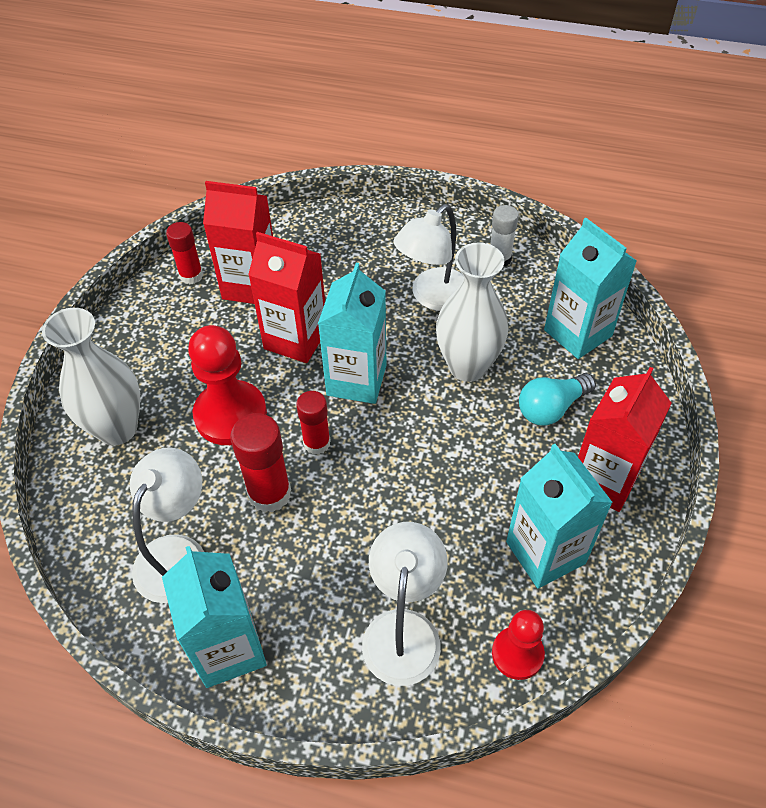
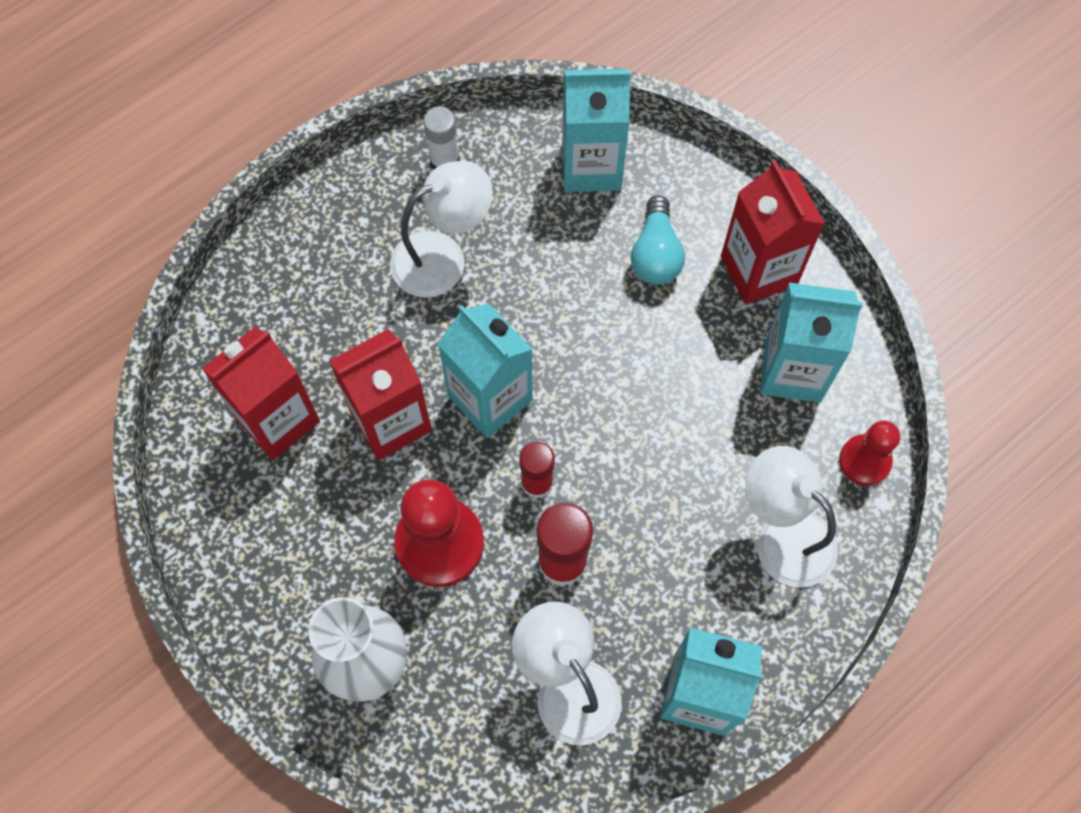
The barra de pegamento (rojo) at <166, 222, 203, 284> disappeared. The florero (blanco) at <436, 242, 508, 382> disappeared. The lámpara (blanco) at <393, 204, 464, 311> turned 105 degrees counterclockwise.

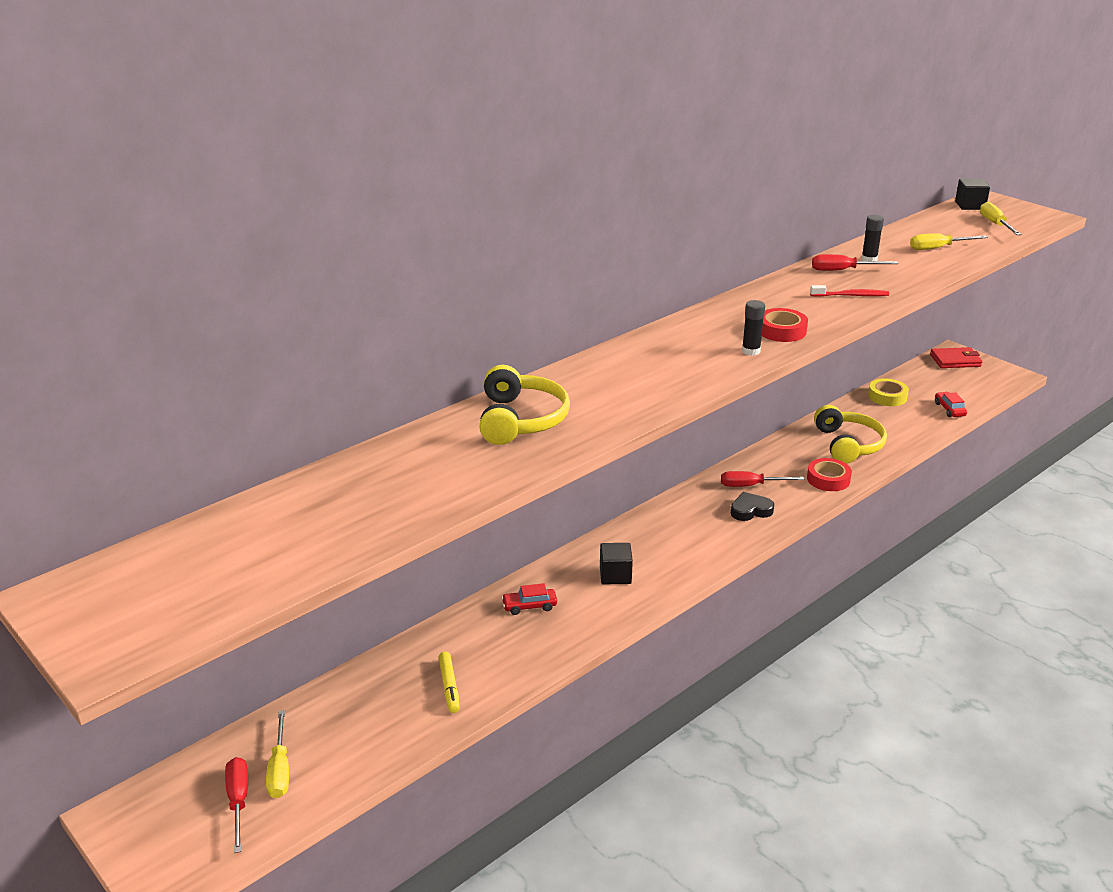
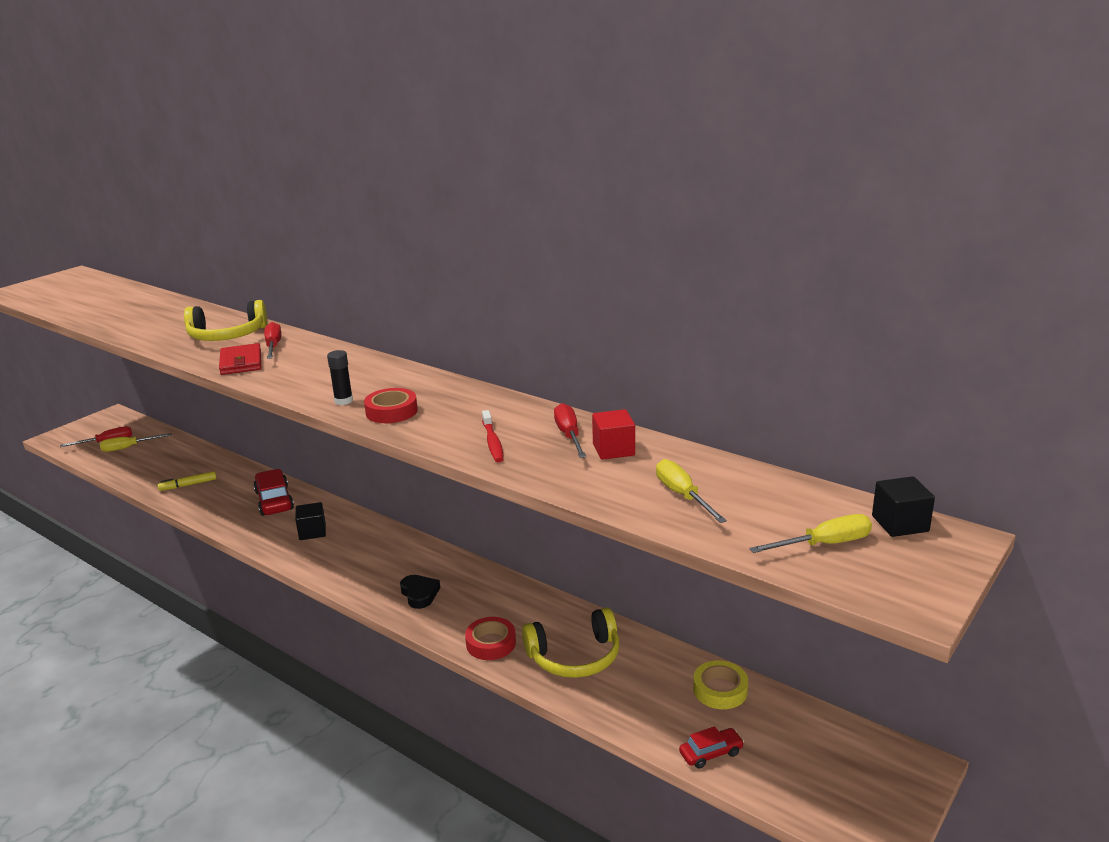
The destornillador (rojo) moved from <721, 471, 804, 487> to <264, 322, 281, 359>. The cartera (rojo) moved from <930, 347, 982, 368> to <219, 343, 261, 375>. The barra de pegamento (negro) at <861, 215, 884, 261> was replaced by the cubo (rojo) at <592, 409, 635, 460>. The coche (rojo) at <501, 583, 557, 615> changed to 1.75 times the size.

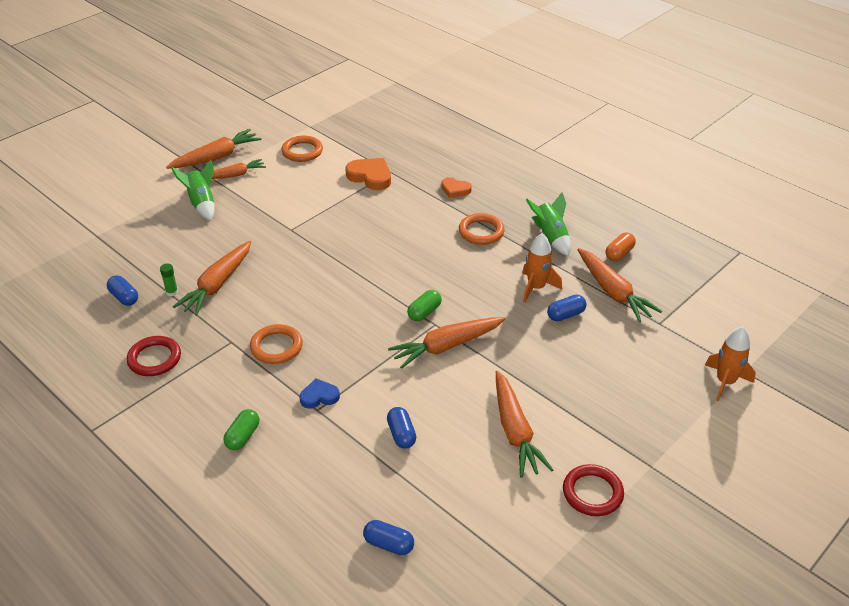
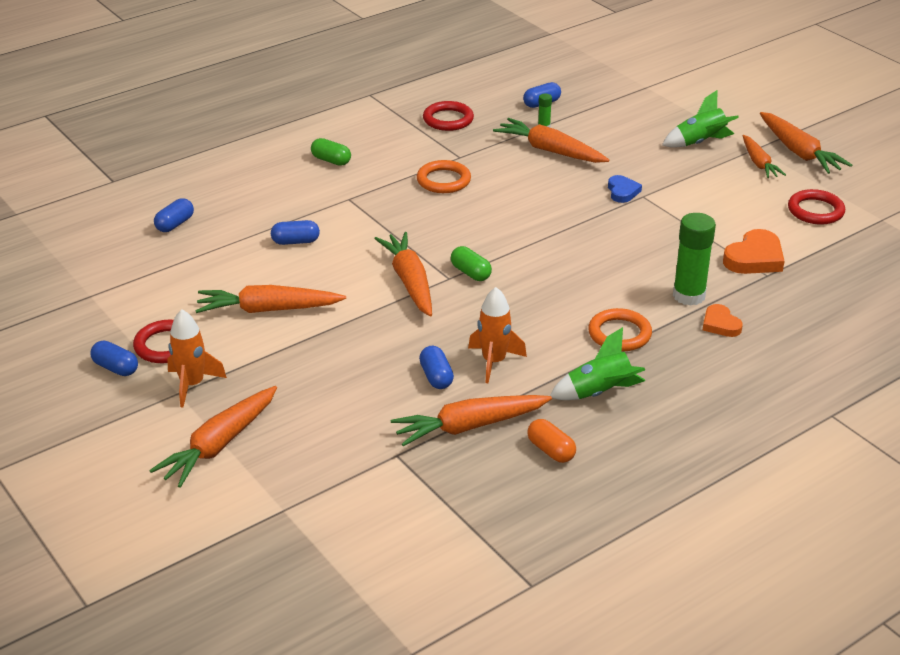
The cápsula (azul) at <91, 340, 138, 376> appeared. The zanahoria (naranja) at <149, 386, 277, 488> appeared. The barra de pegamento (verde) at <673, 213, 716, 306> appeared. The corazón (azul) moved from <300, 378, 340, 409> to <608, 175, 642, 203>. The cohete (naranja) moved from <705, 326, 756, 402> to <167, 309, 227, 407>. The anillo (naranja) at <281, 136, 323, 162> became the anillo (rojo) at <788, 189, 845, 225>. The corazón (naranja) at <441, 177, 472, 198> turned 60 degrees counterclockwise.

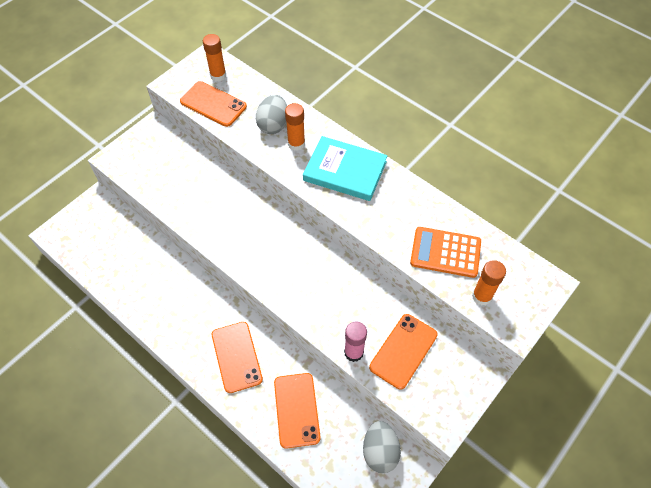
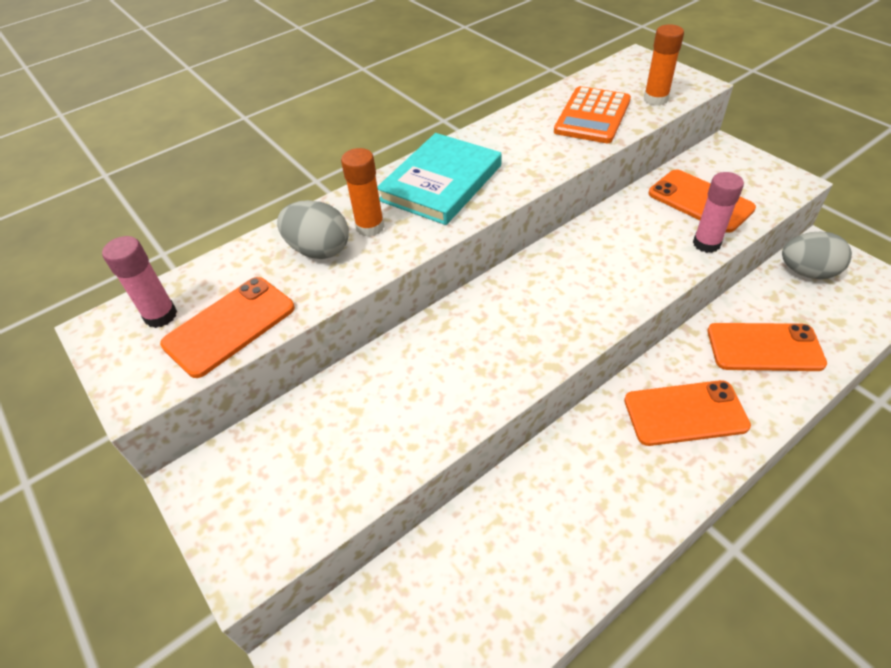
The barra de pegamento (naranja) at <203, 34, 226, 82> became the barra de pegamento (rosa) at <102, 236, 177, 328>.

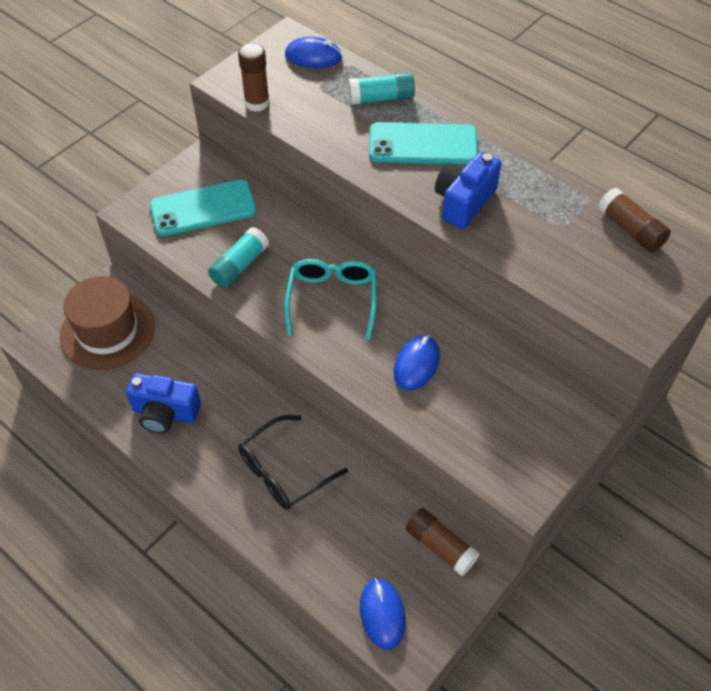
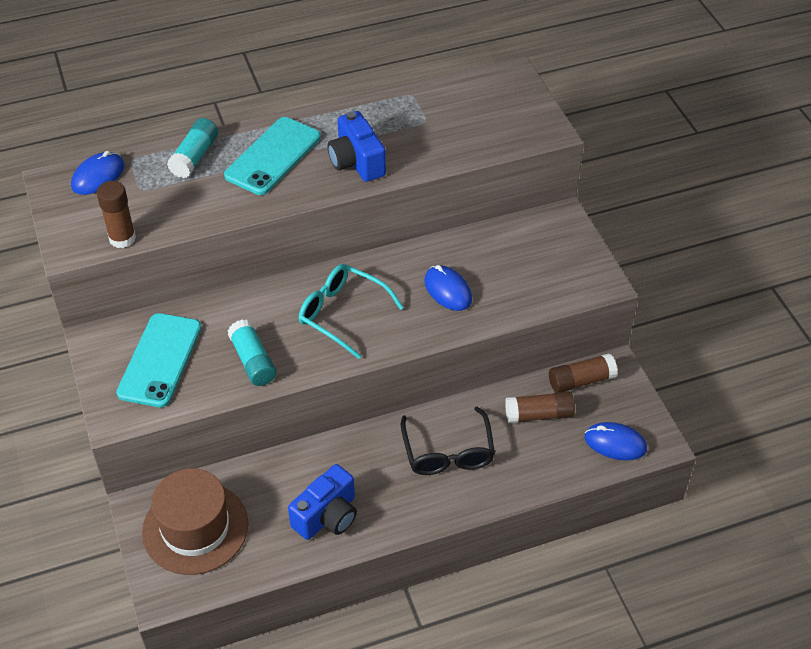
The barra de pegamento (marrón) moved from <598, 187, 671, 252> to <505, 391, 575, 423>.

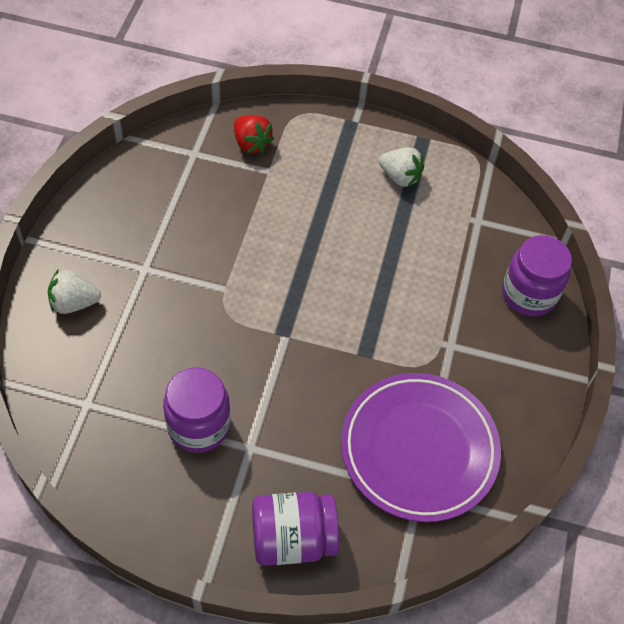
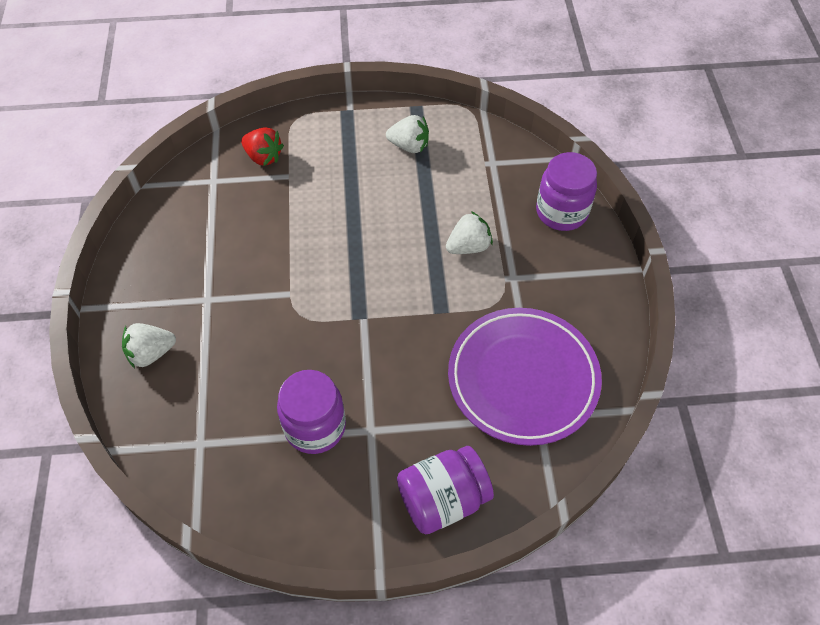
The fresa (blanco) at <446, 211, 493, 254> appeared.

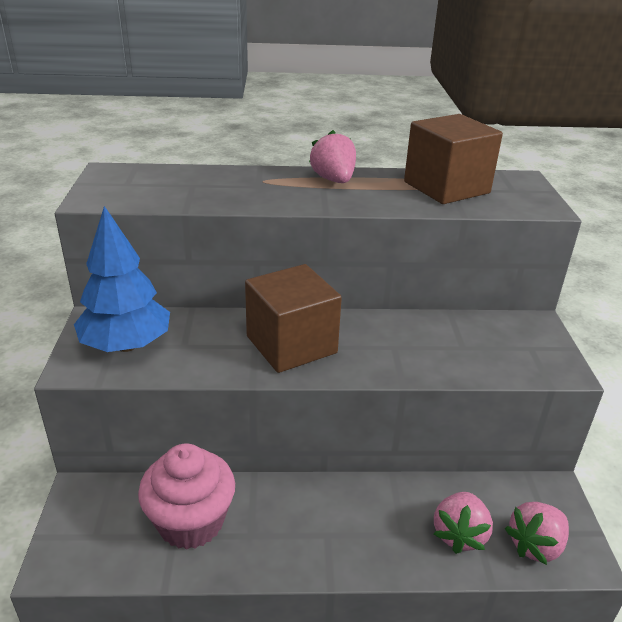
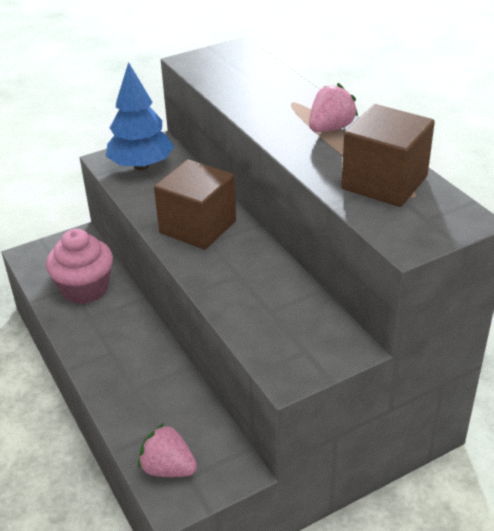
The fresa (rosa) at <434, 492, 493, 554> disappeared.

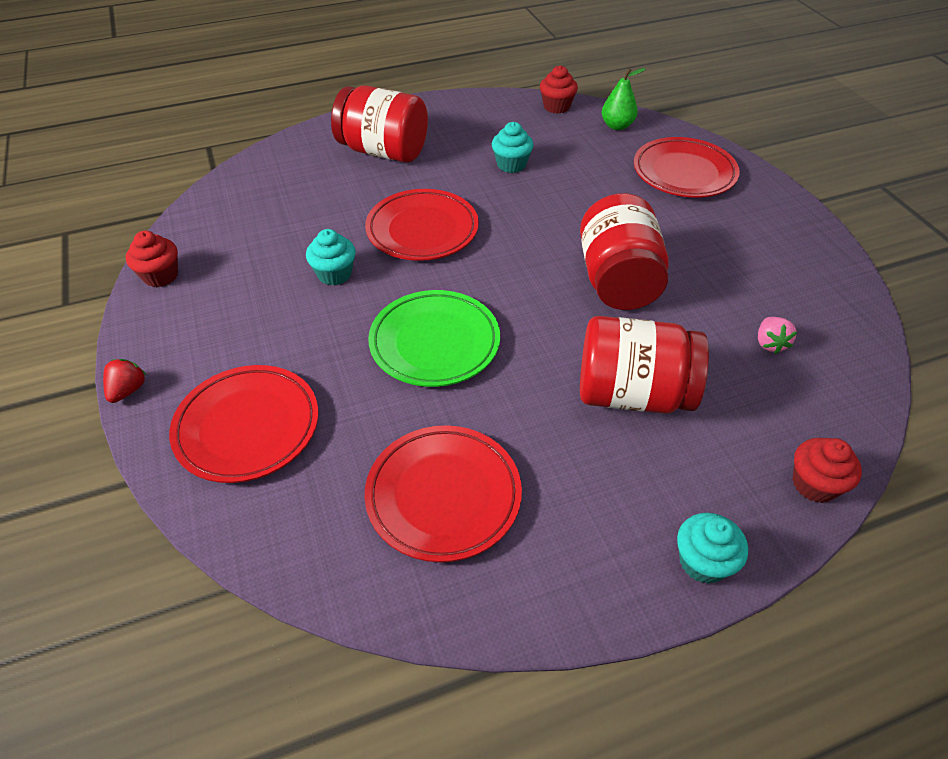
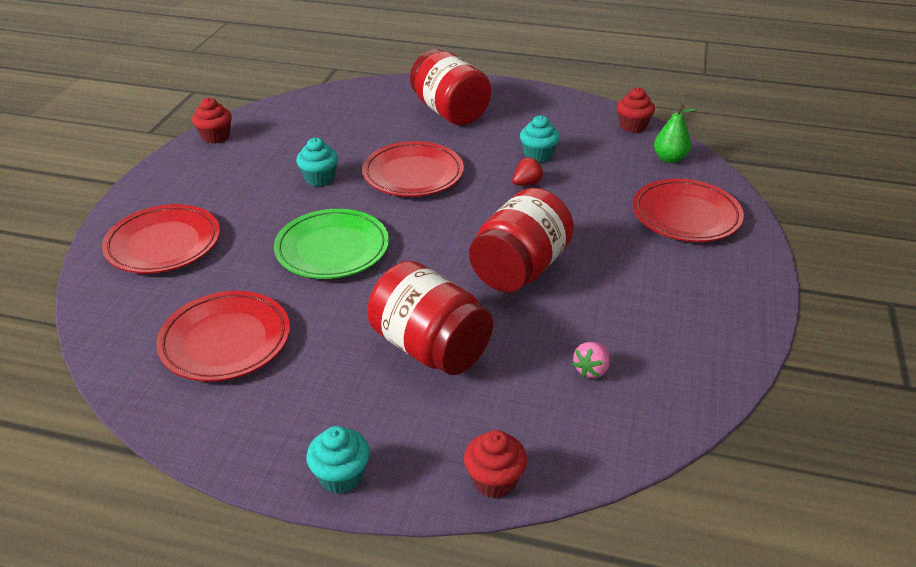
The fresa (rojo) moved from <103, 359, 146, 403> to <512, 157, 544, 186>.

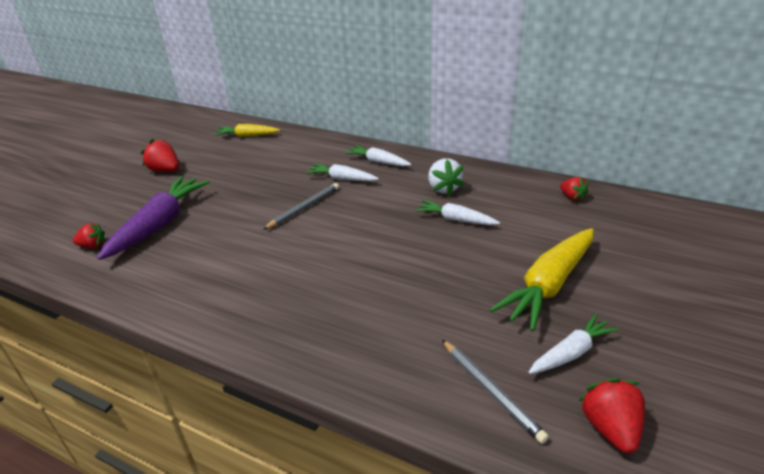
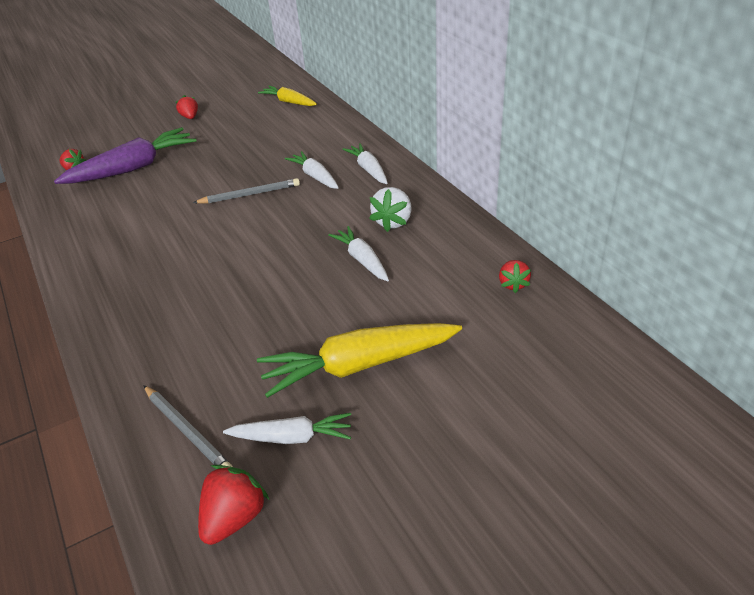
The lápiz (gris) at <442, 340, 549, 444> turned 45 degrees counterclockwise. The fresa (rojo) at <141, 139, 179, 172> changed to 0.66 times the size.

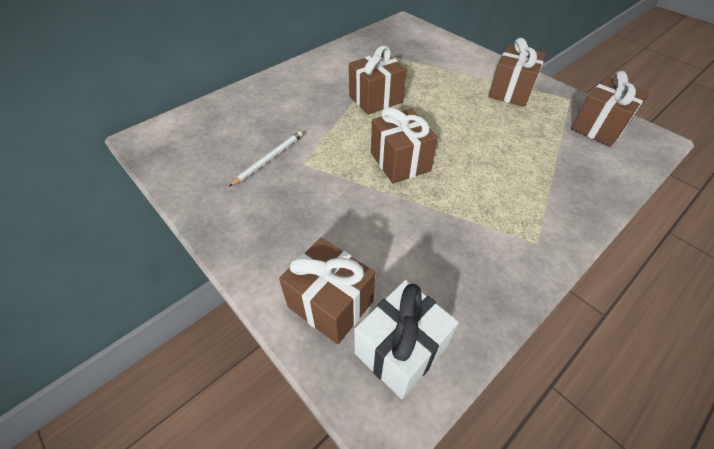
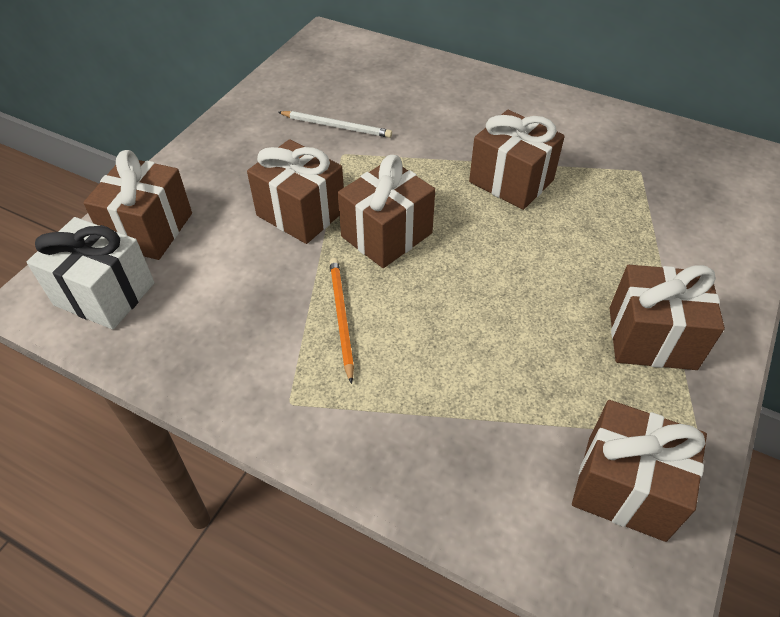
The regalo (marrón) at <247, 139, 344, 244> appeared. The lápiz (naranja) at <329, 258, 354, 384> appeared.

